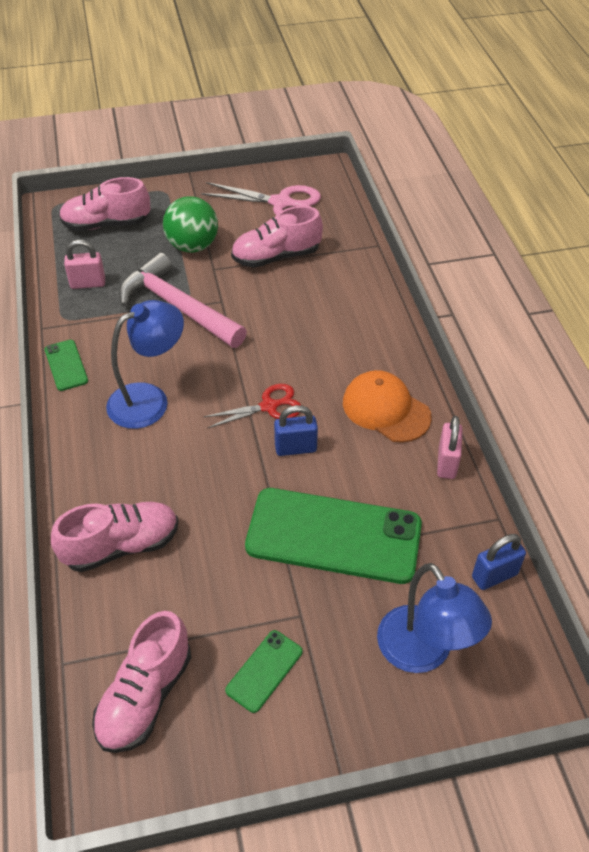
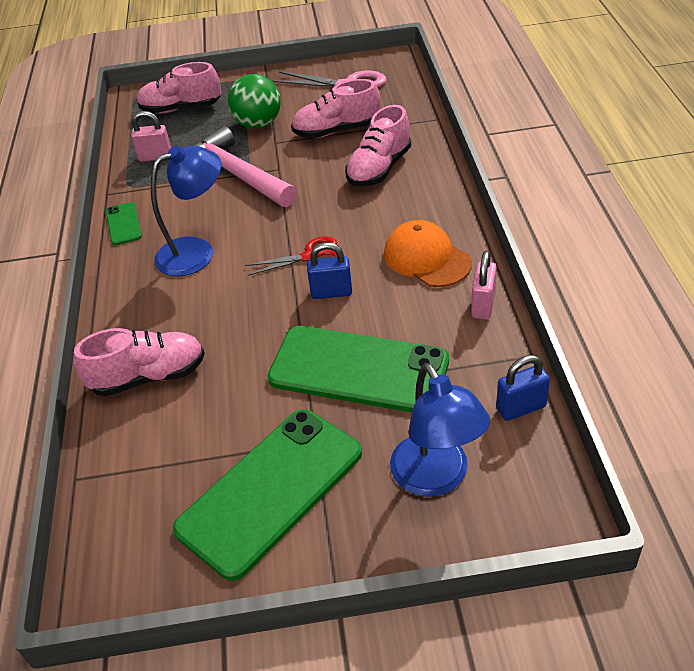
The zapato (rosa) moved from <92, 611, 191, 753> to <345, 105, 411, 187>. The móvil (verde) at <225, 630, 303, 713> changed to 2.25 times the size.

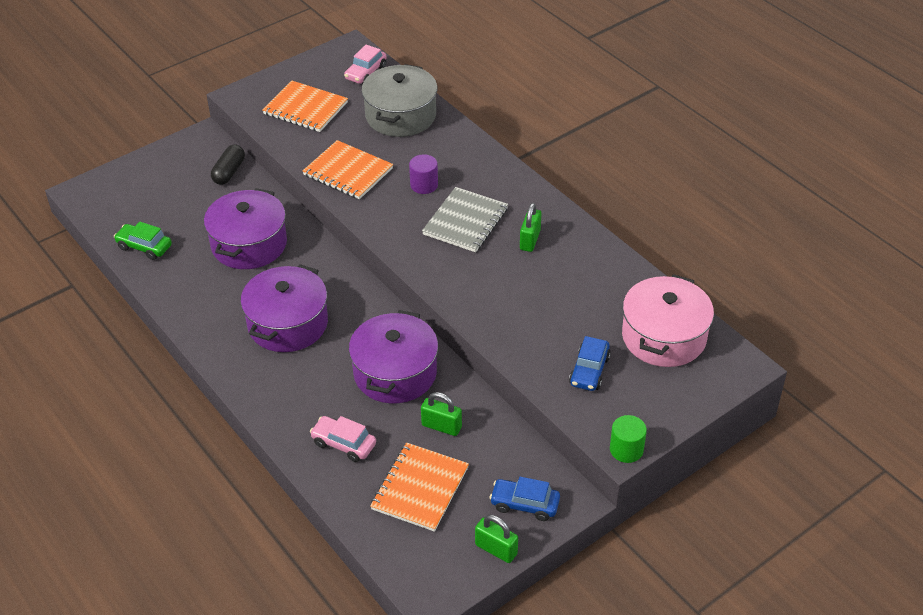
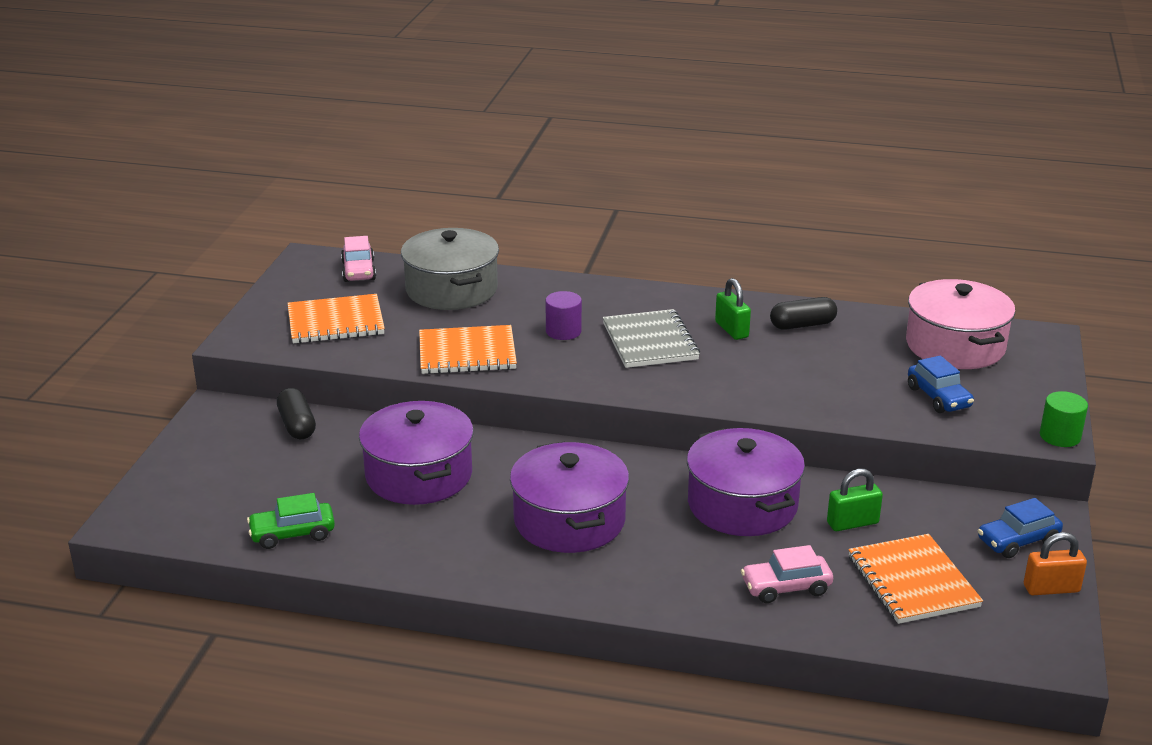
The cápsula (negro) at <770, 297, 837, 330> appeared. The candado (verde) at <475, 515, 518, 563> became the candado (naranja) at <1024, 532, 1087, 595>.

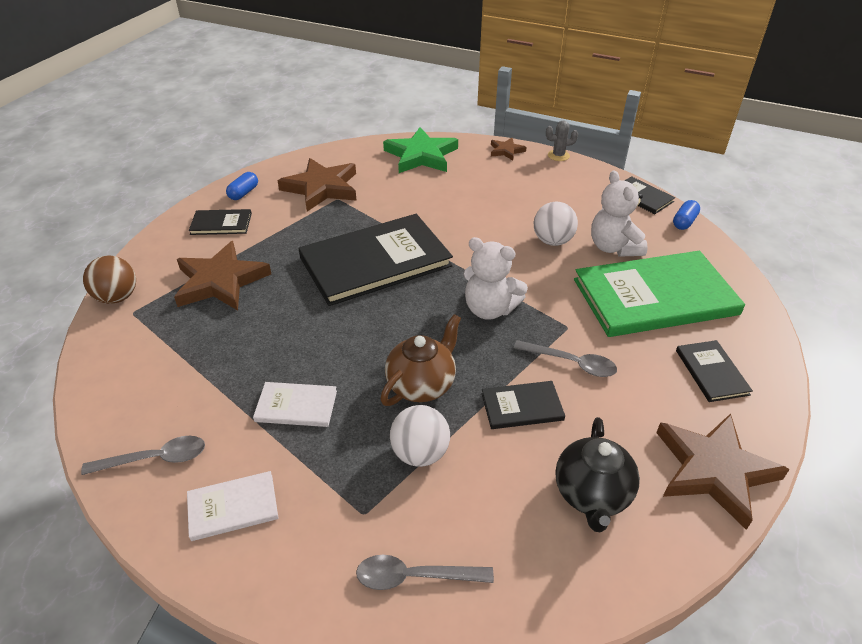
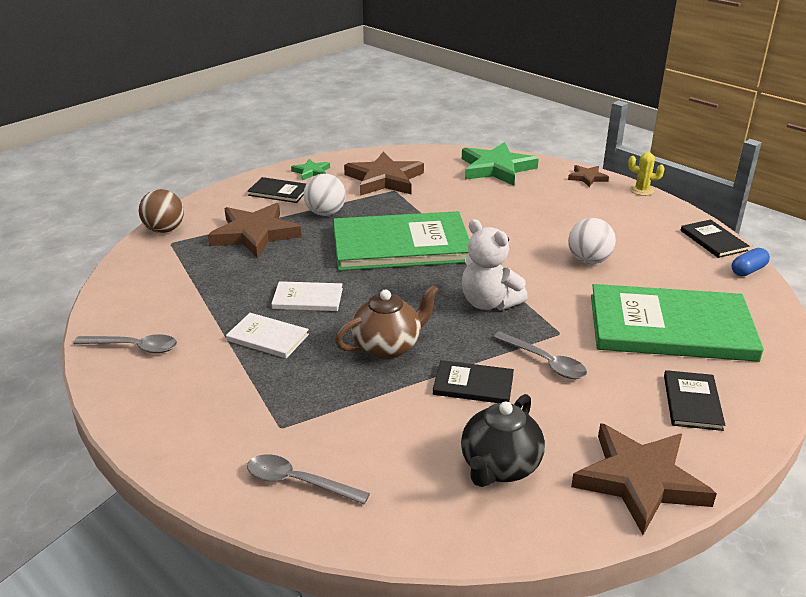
The osito (blanco) at <591, 171, 648, 256> disappeared. The libro (blanco) moved from <187, 471, 278, 541> to <271, 281, 343, 311>. The pelota (blanco) moved from <390, 405, 450, 467> to <304, 174, 346, 216>. The cápsula (azul) at <226, 172, 258, 200> was replaced by the estrella (verde) at <291, 159, 330, 180>. The libro (negro) at <298, 214, 453, 306> became the libro (verde) at <333, 211, 470, 271>. The cactus (gris) at <546, 120, 578, 161> became the cactus (amarillo) at <628, 152, 665, 196>.

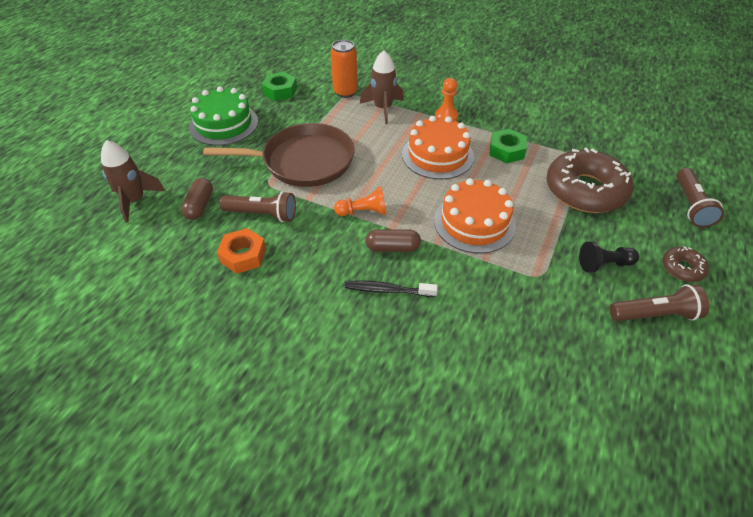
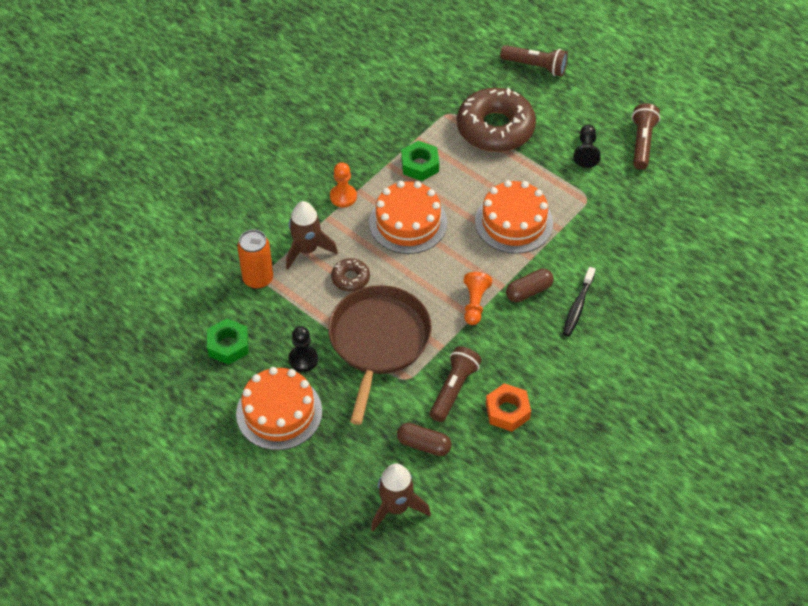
The peón (negro) at <289, 326, 318, 372> appeared. The rosquilla (marrón) moved from <663, 246, 709, 282> to <331, 258, 370, 292>. The tarta (verde) at <189, 86, 258, 146> became the tarta (naranja) at <236, 367, 322, 450>. The cápsula (marrón) at <366, 229, 421, 252> turned 45 degrees clockwise.

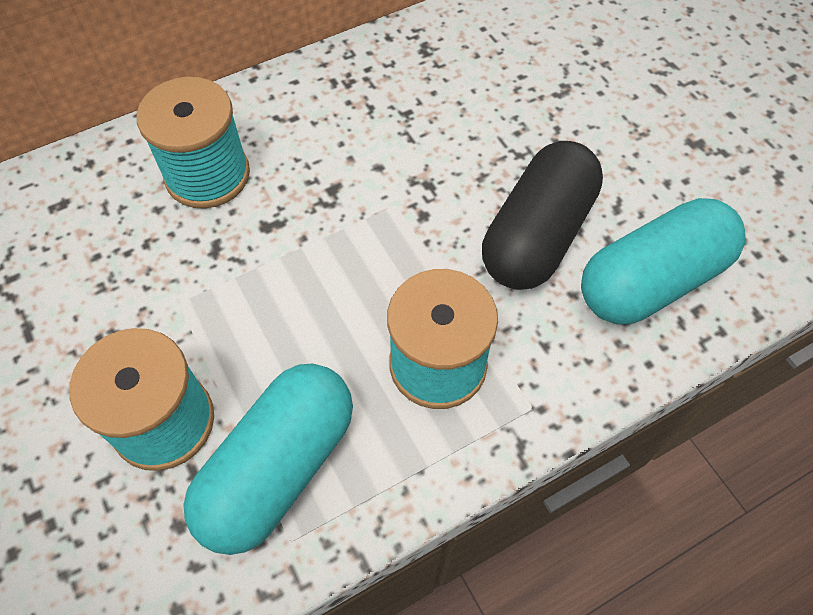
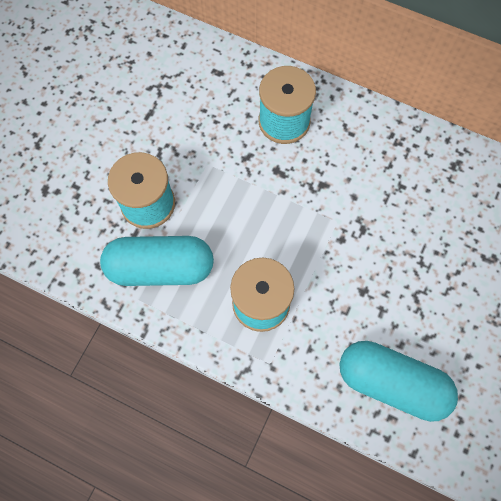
The cápsula (negro) at <482, 141, 603, 290> disappeared.

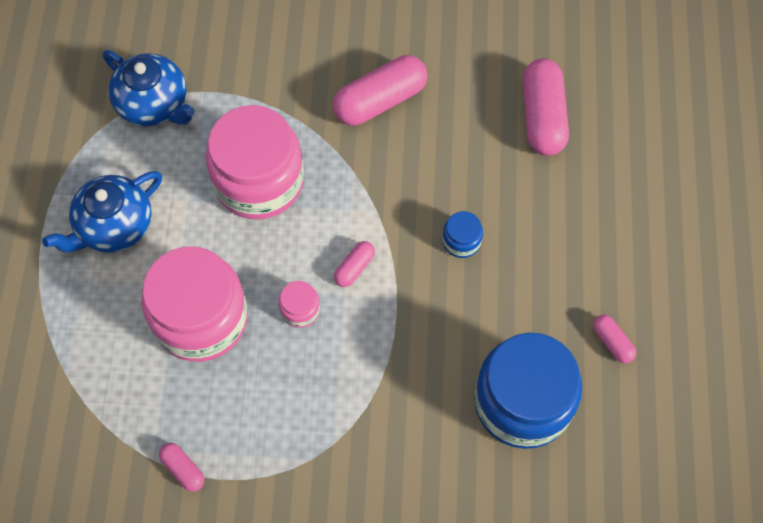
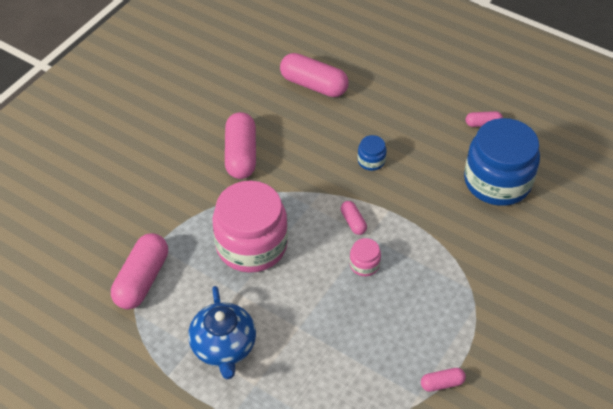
The tarro (rosa) at <141, 246, 248, 362> disappeared. The tetera (azul) at <103, 50, 195, 126> was replaced by the cápsula (rosa) at <111, 233, 168, 309>.

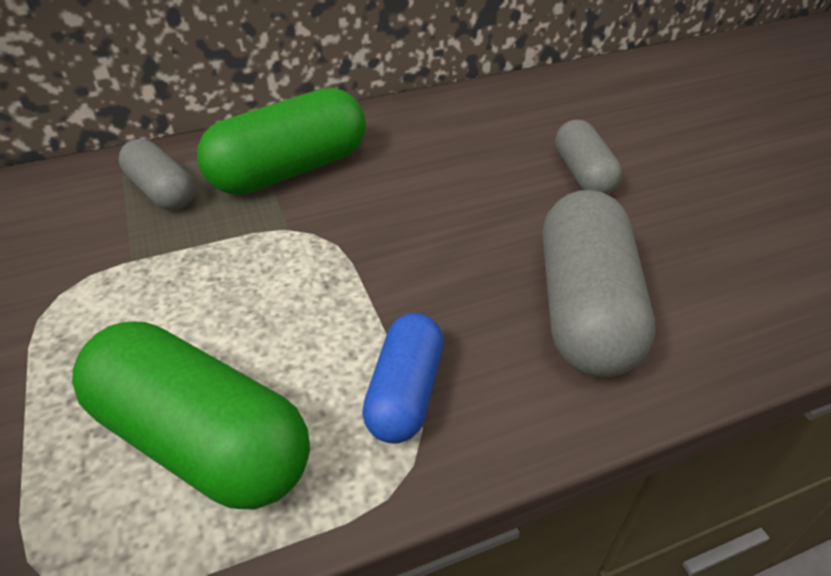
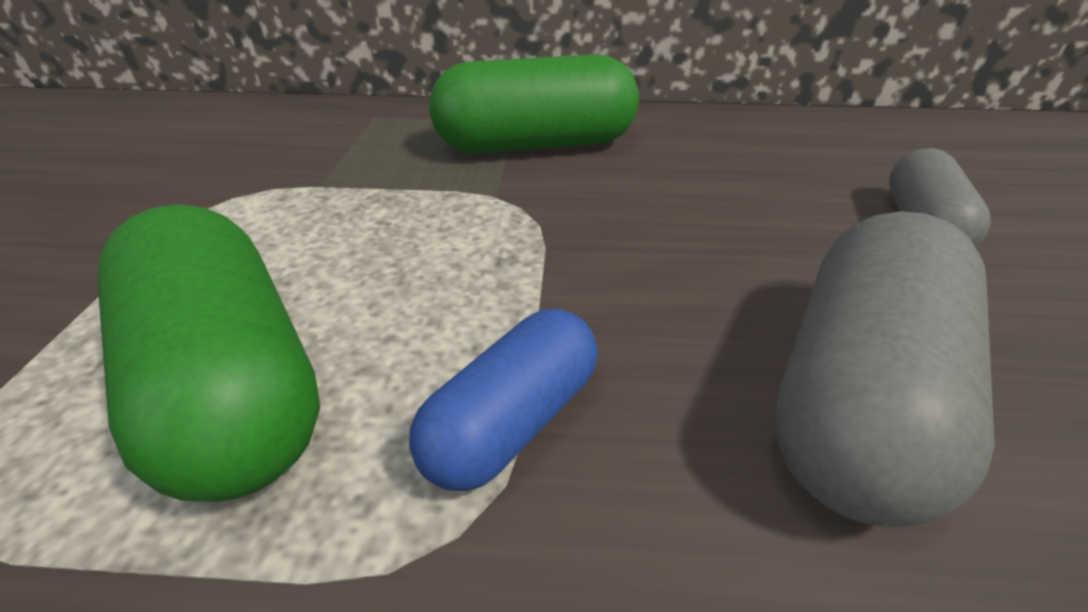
The cápsula (gris) at <118, 139, 195, 210> disappeared.

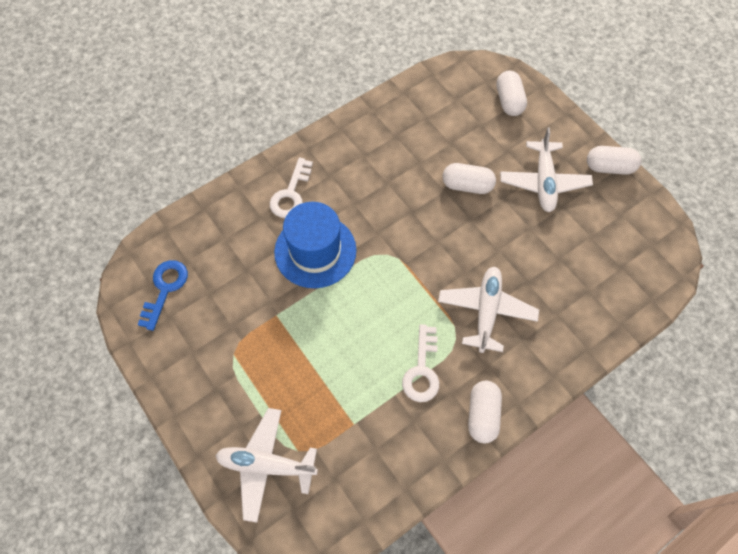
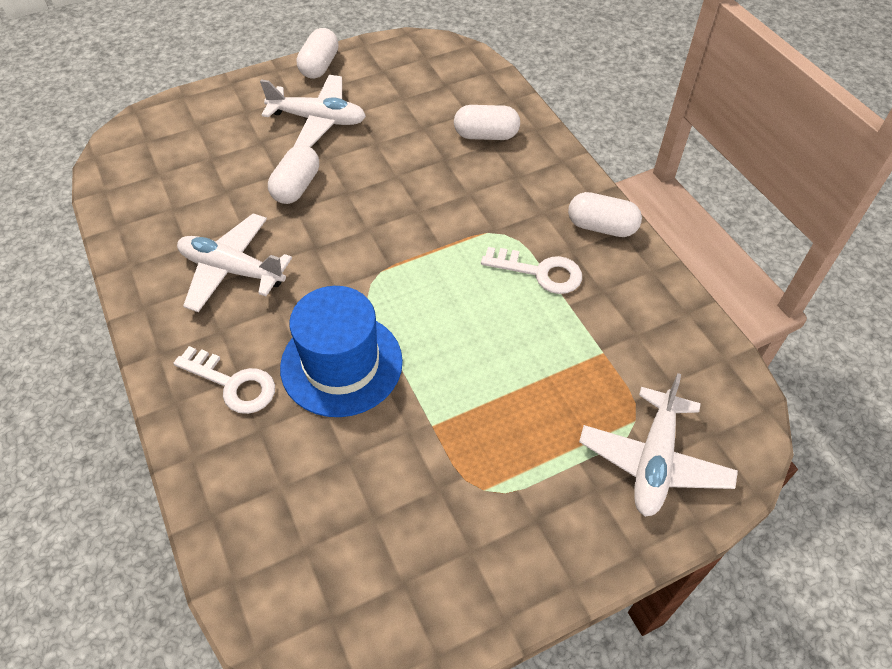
The llave (azul) at <138, 260, 188, 331> disappeared. The avión (blanco) moved from <438, 267, 539, 353> to <177, 214, 292, 312>. The cápsula (blanco) moved from <496, 71, 527, 116> to <454, 105, 520, 140>.

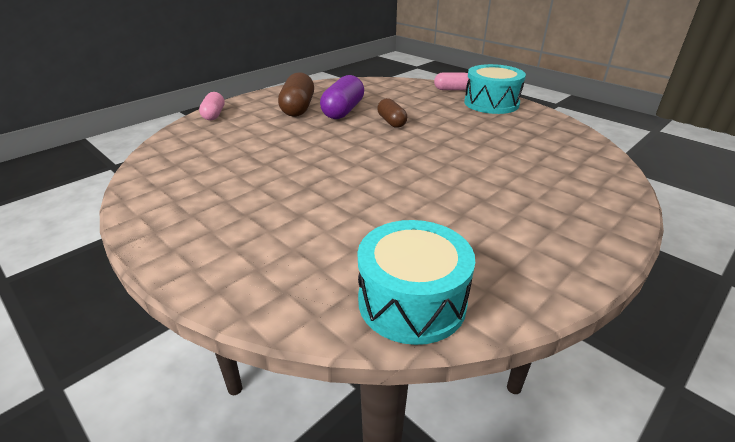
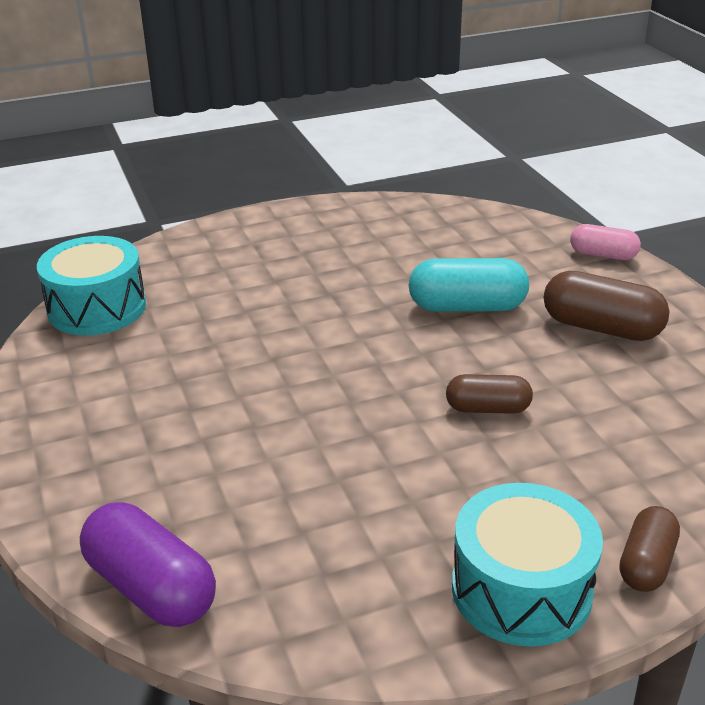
The cápsula (turquesa) at <408, 258, 529, 312> appeared. The cápsula (morado) moved from <320, 75, 364, 119> to <80, 502, 216, 627>. The cápsula (rosa) at <434, 72, 469, 90> became the cápsula (marrón) at <620, 506, 680, 592>.

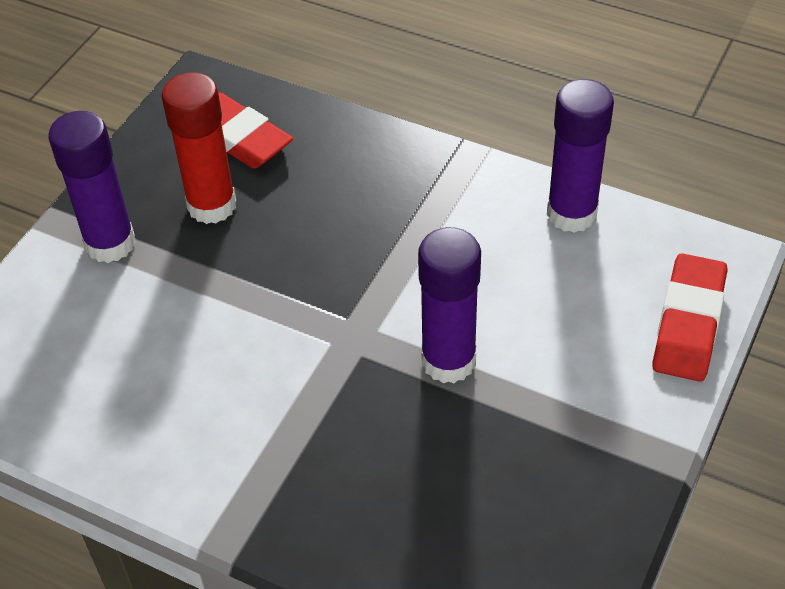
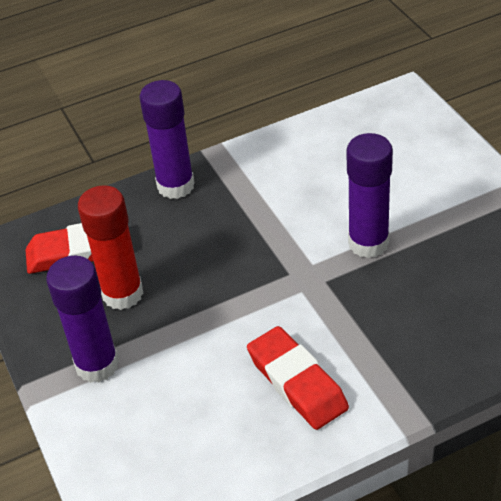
The barra de pegamento (morado) moved from <547, 79, 614, 233> to <139, 80, 195, 199>. The goma de borrar (rojo) moved from <652, 253, 727, 382> to <247, 326, 349, 430>.

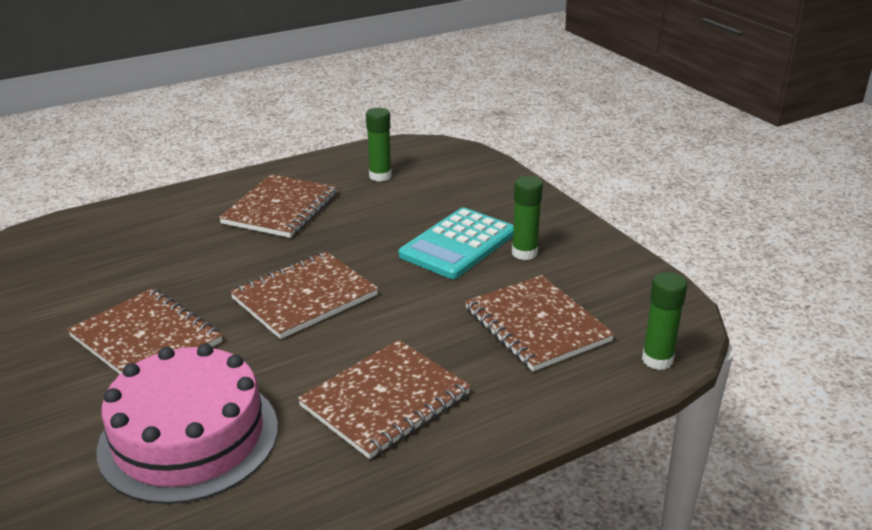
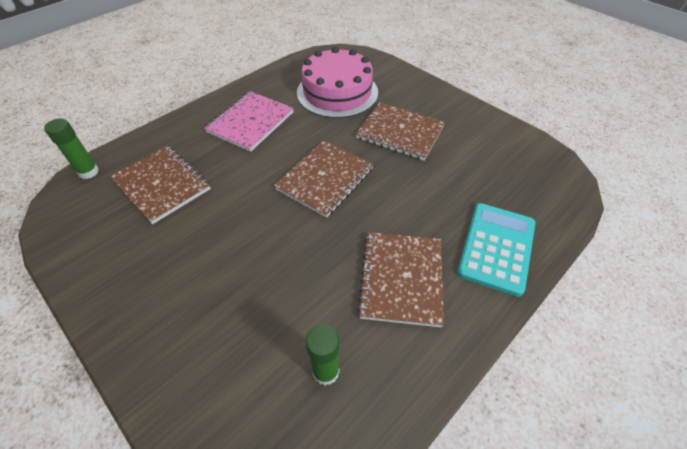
The barra de pegamento (verde) at <512, 176, 543, 260> disappeared. The calculadora (turquesa) moved from <399, 208, 514, 279> to <457, 203, 535, 297>. The cuaderno (marrón) at <298, 340, 471, 459> became the cuaderno (rosa) at <204, 91, 294, 152>.

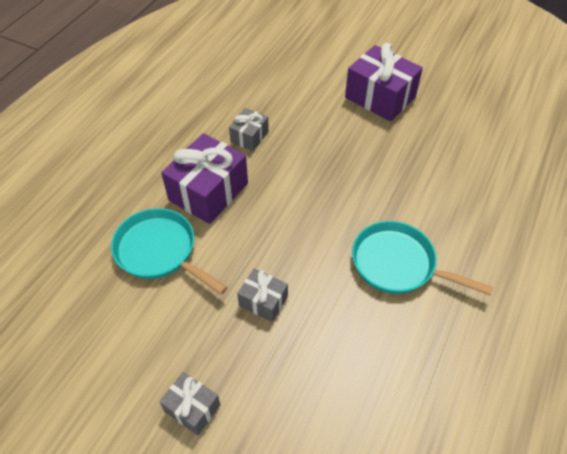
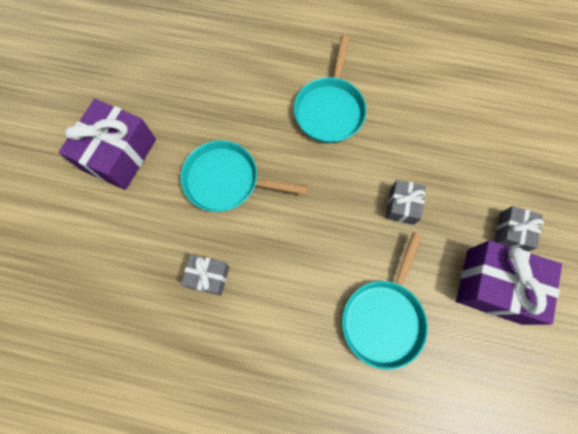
The sartén (turquesa) at <181, 140, 308, 212> appeared. The regalo (morado) moved from <161, 133, 248, 224> to <456, 240, 562, 325>.

